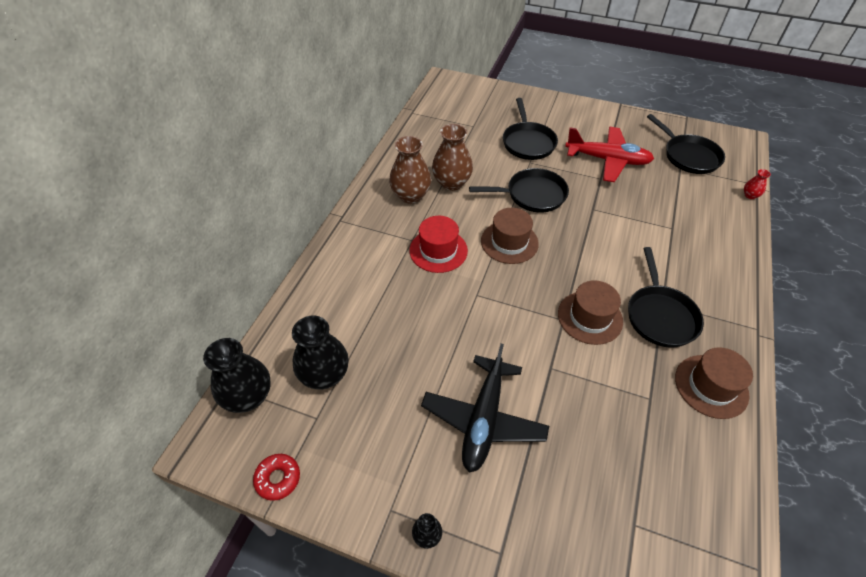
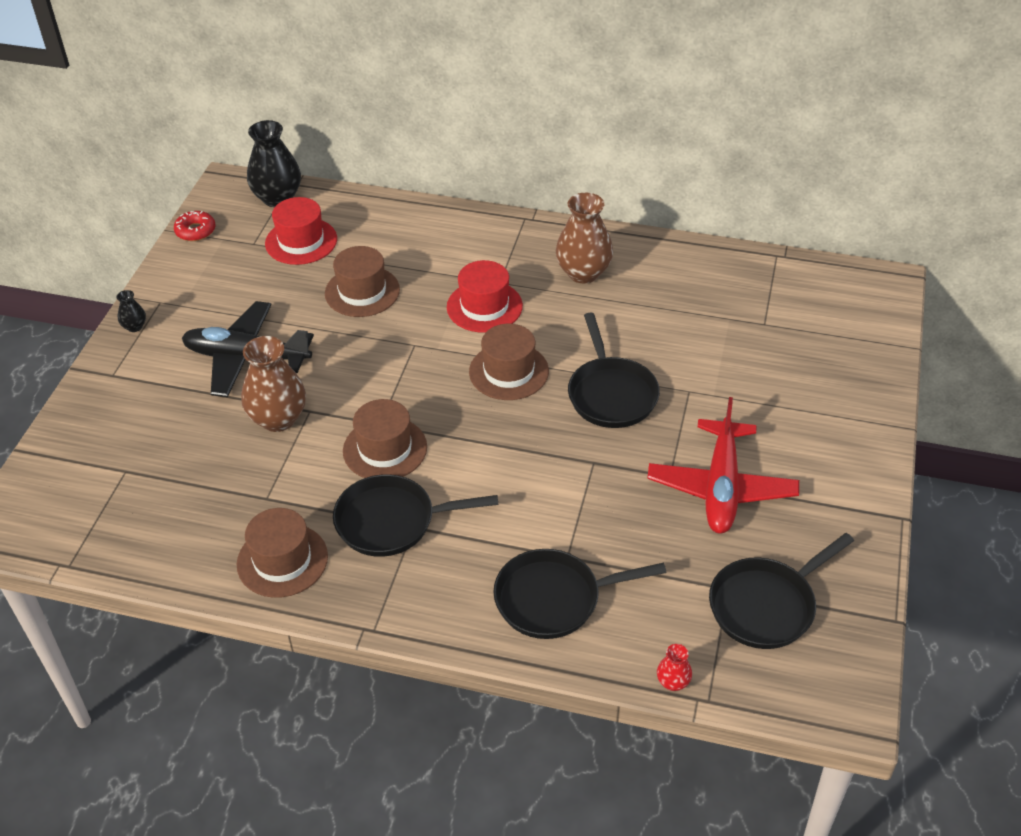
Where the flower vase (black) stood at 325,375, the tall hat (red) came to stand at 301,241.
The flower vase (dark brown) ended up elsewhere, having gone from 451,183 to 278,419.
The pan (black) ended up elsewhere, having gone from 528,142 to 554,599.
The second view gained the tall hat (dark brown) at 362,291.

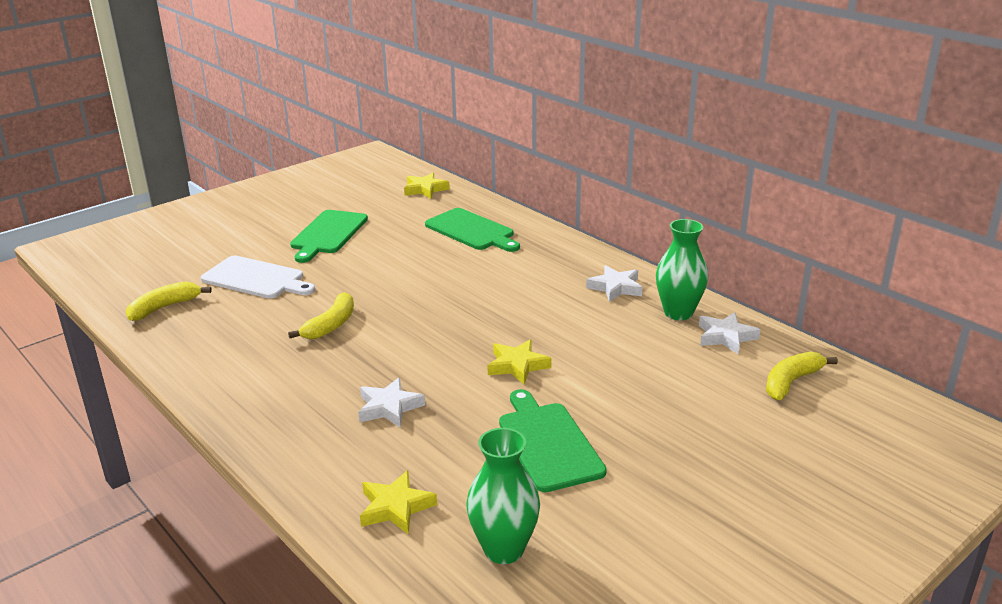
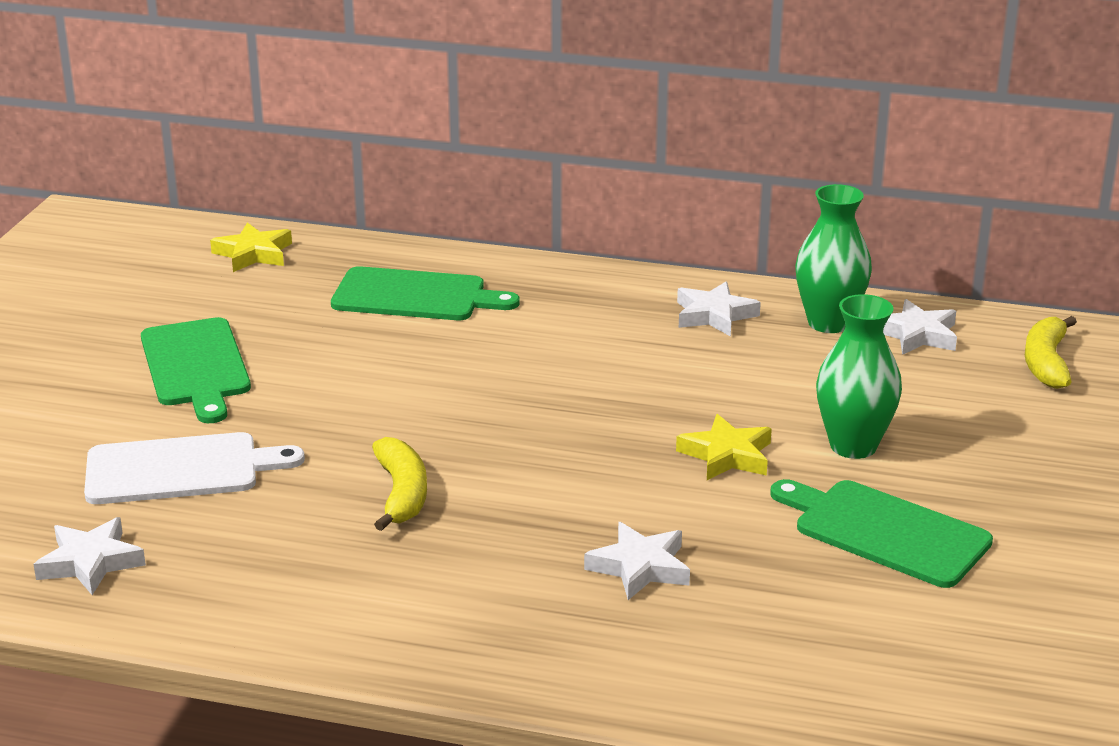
Where the banana (bright yellow) stood at 164,307, the star shape (snow-white) came to stand at 91,562.
The second view lost the star shape (bright yellow) at 395,507.
The flower vase (green) ended up elsewhere, having gone from 504,549 to 853,446.

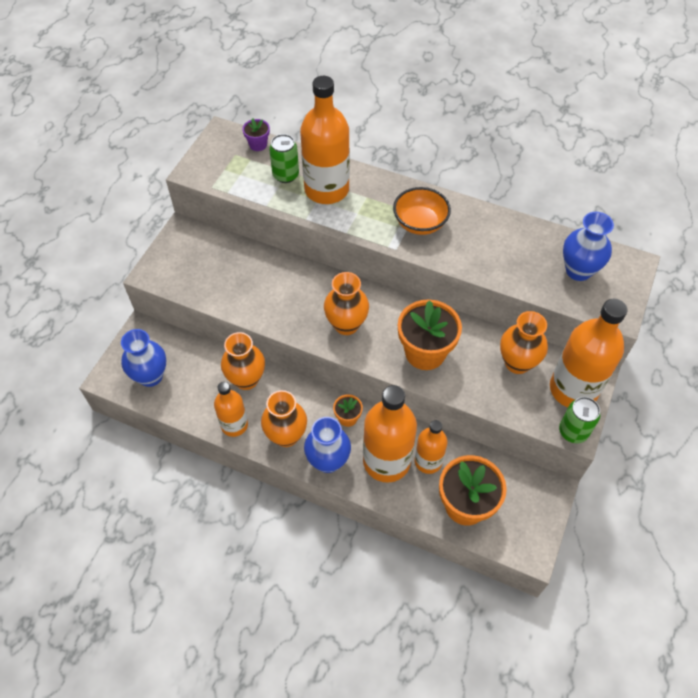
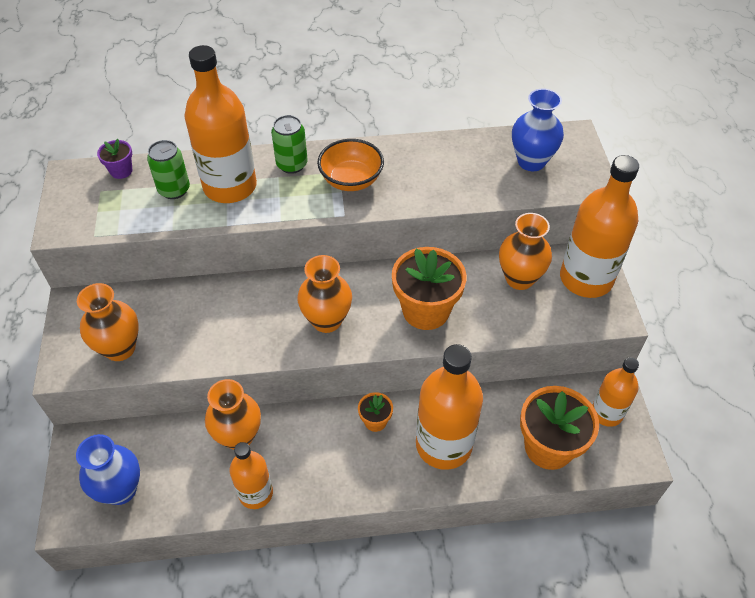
The flower vase (bright orange) ended up elsewhere, having gone from 286,436 to 120,348.
The second view lost the flower vase (blue) at 328,461.
The flask (bright orange) ended up elsewhere, having gone from 428,461 to 606,413.
The can (green) ended up elsewhere, having gone from 573,431 to 292,164.

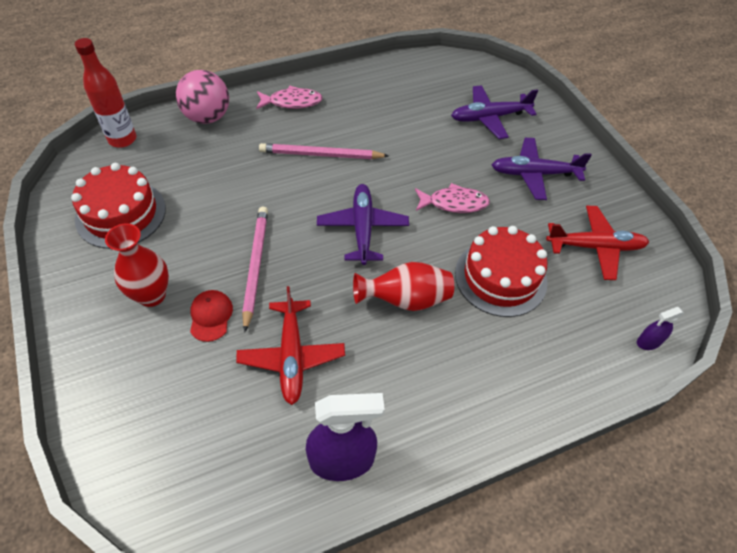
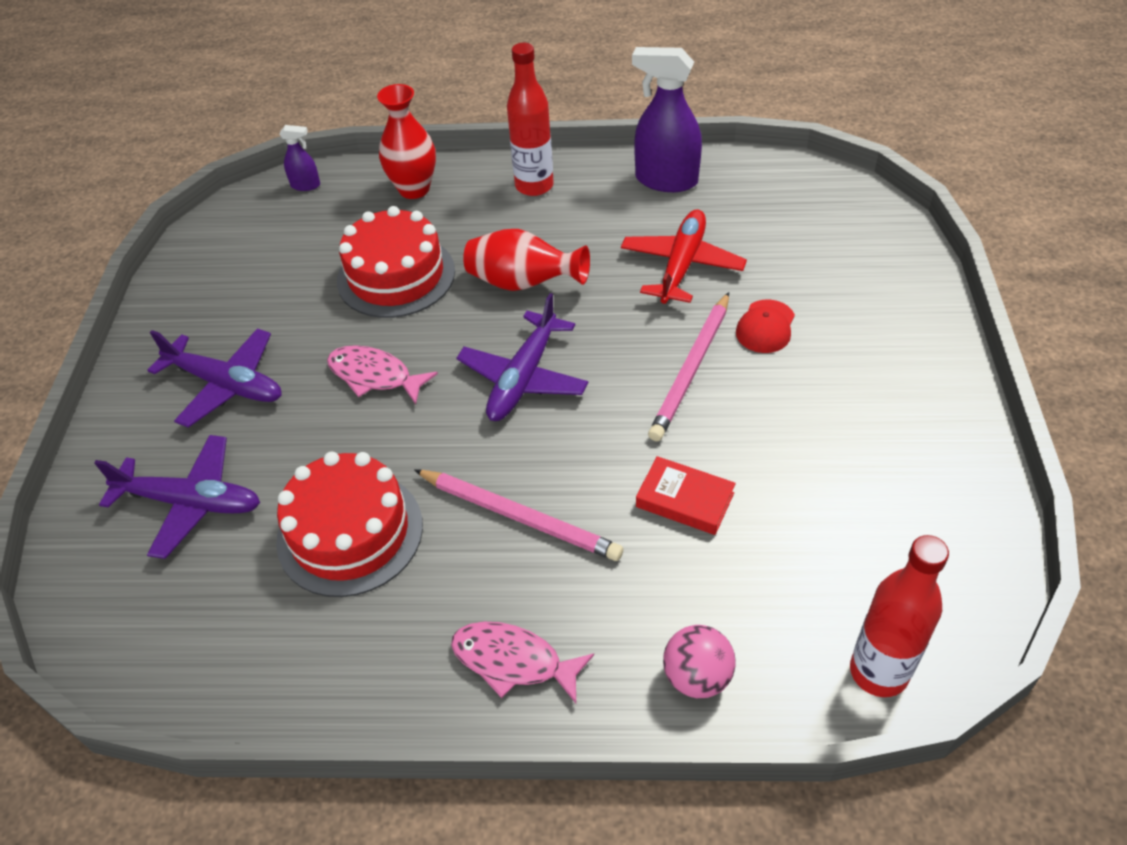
The cake (red) ended up elsewhere, having gone from 121,214 to 350,533.
The flower vase (red) ended up elsewhere, having gone from 152,295 to 414,189.
The size of the sphere (pink) at 207,117 changed by a factor of 0.65.
The second view lost the toy plane (red) at 595,247.
The second view gained the flask (red) at 534,186.
The second view gained the hardback (red) at 685,500.

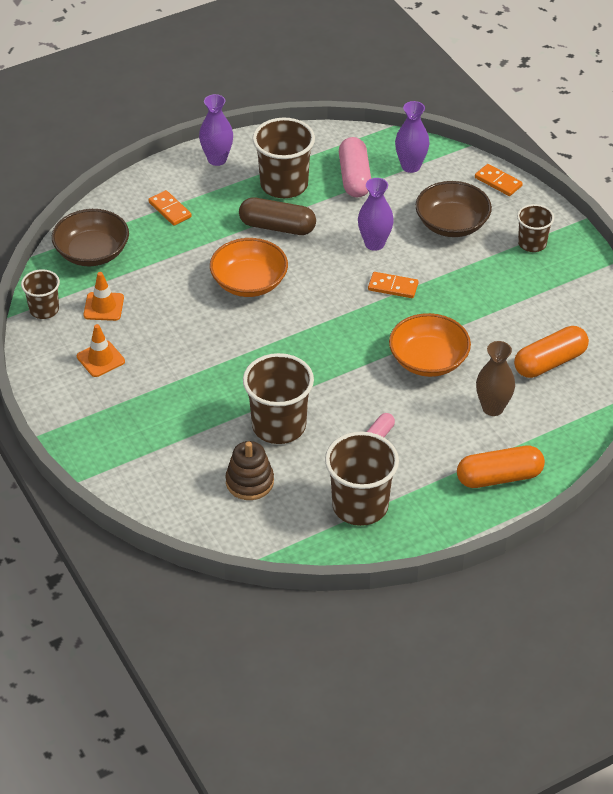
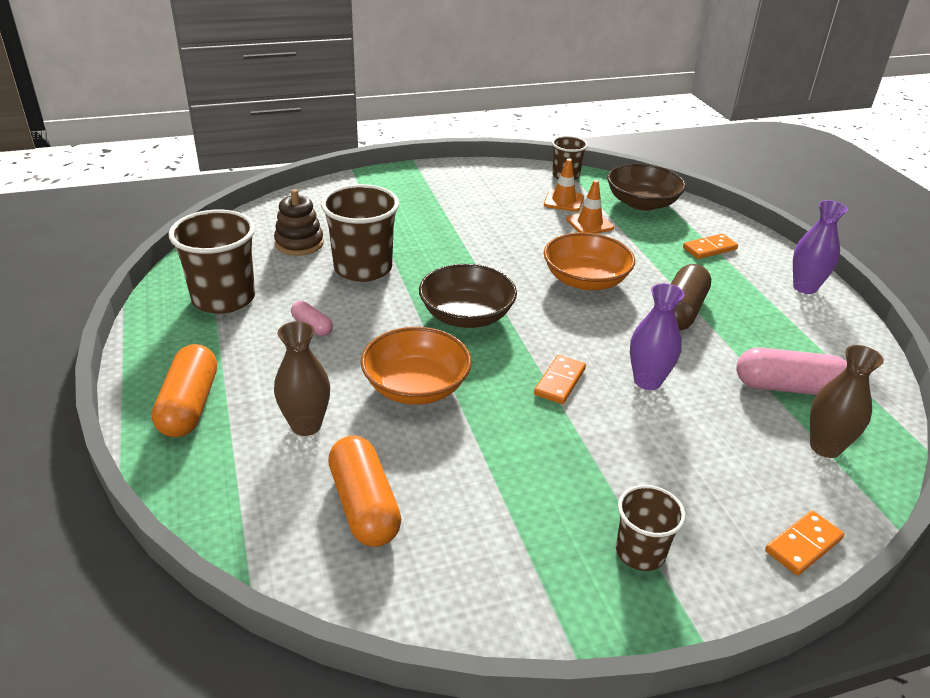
The traffic cone (bright orange) ended up elsewhere, having gone from 100,359 to 589,224.
The second view lost the beaker (dark brown) at 284,184.
What was the flower vase (royal purple) at 410,166 turned into the flower vase (dark brown) at 825,447.
The bowl (dark brown) ended up elsewhere, having gone from 452,224 to 466,315.

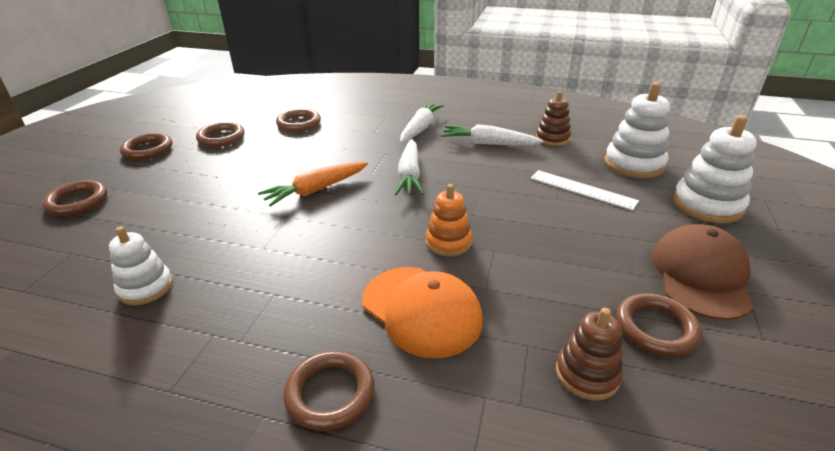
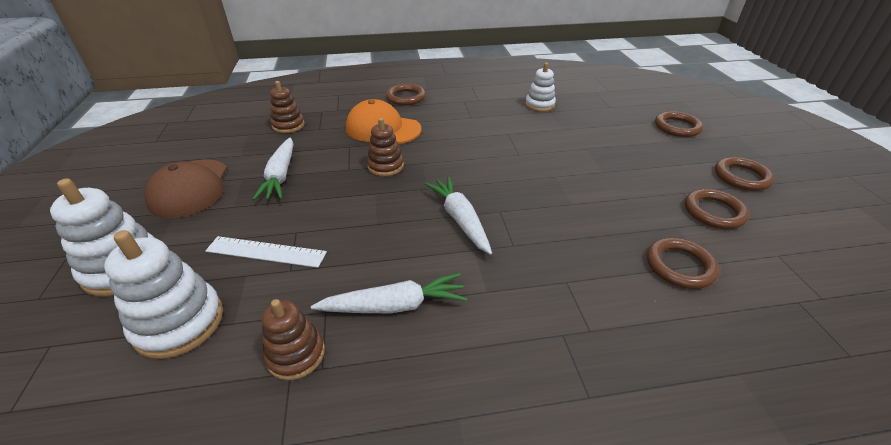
The second view lost the root vegetable (bright orange) at 316,190.
The root vegetable (snow-white) ended up elsewhere, having gone from 420,128 to 280,176.
What was the ring stacker (bright orange) at 448,242 turned into the ring stacker (dark brown) at 385,166.
The second view lost the torus (dark brown) at 656,328.

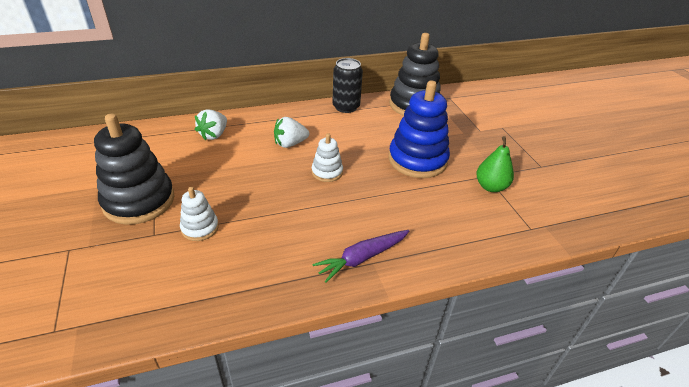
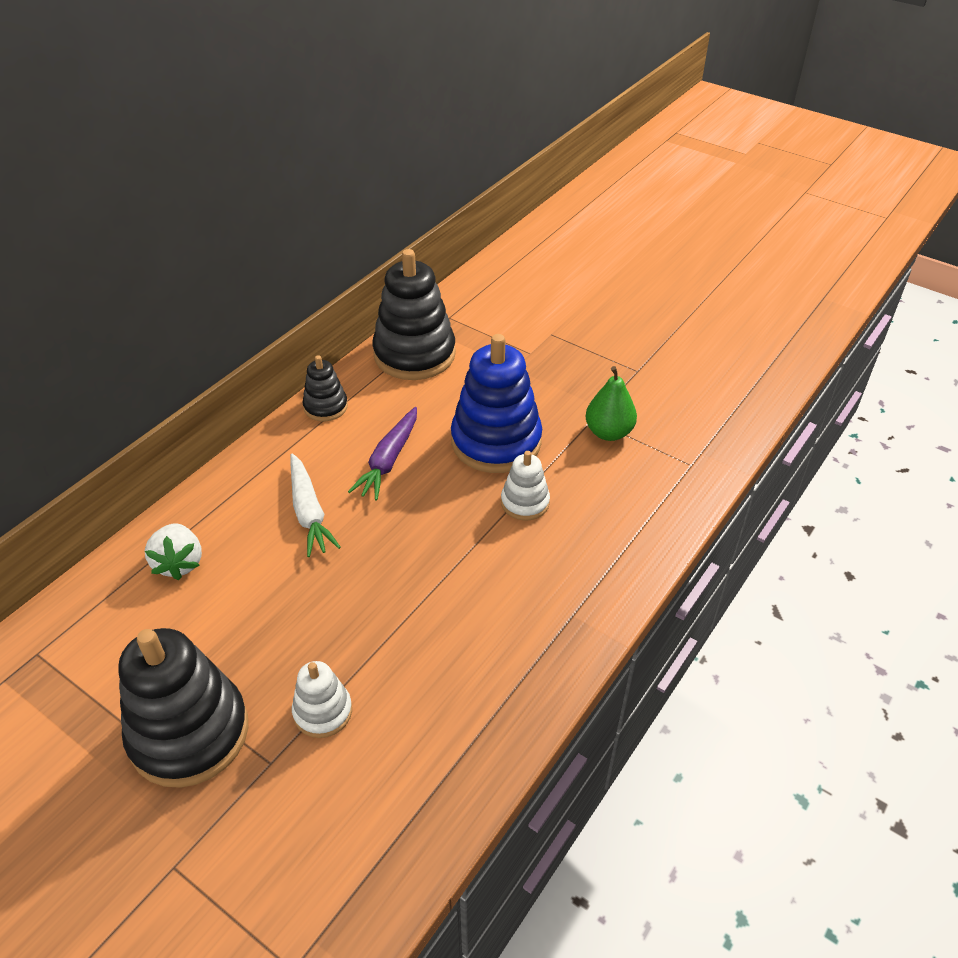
Where the strawberry (snow-white) stood at 290,144, the root vegetable (snow-white) came to stand at 309,512.
The ring stacker (snow-white) ended up elsewhere, having gone from 327,172 to 525,502.
The root vegetable (royal purple) ended up elsewhere, having gone from 362,258 to 388,460.
Where the can (black) stood at 346,107, the ring stacker (black) came to stand at 325,407.

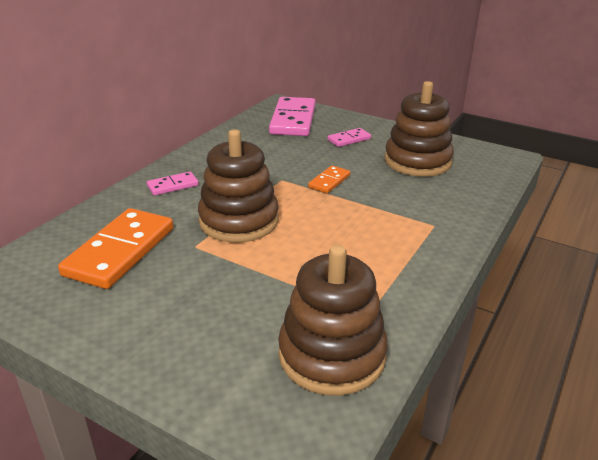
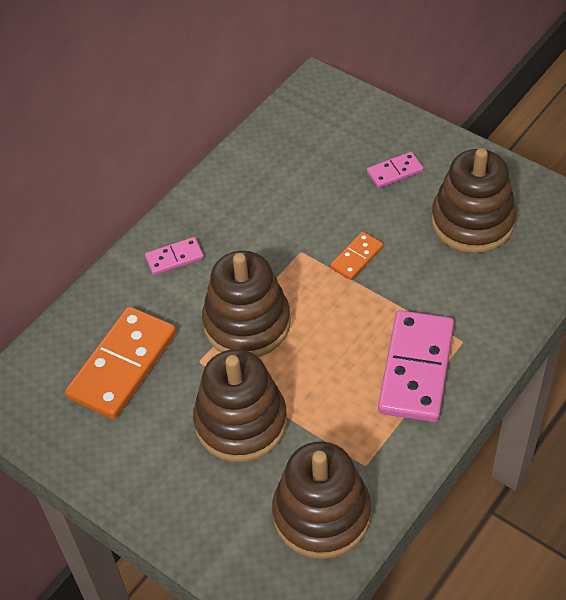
The domino tile (pink) ended up elsewhere, having gone from 293,120 to 416,369.
The second view gained the ring stacker (dark brown) at 241,422.

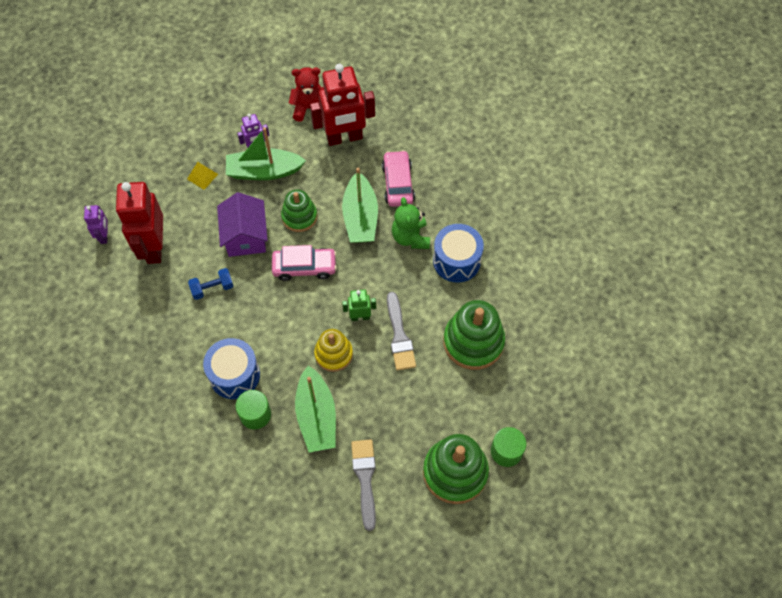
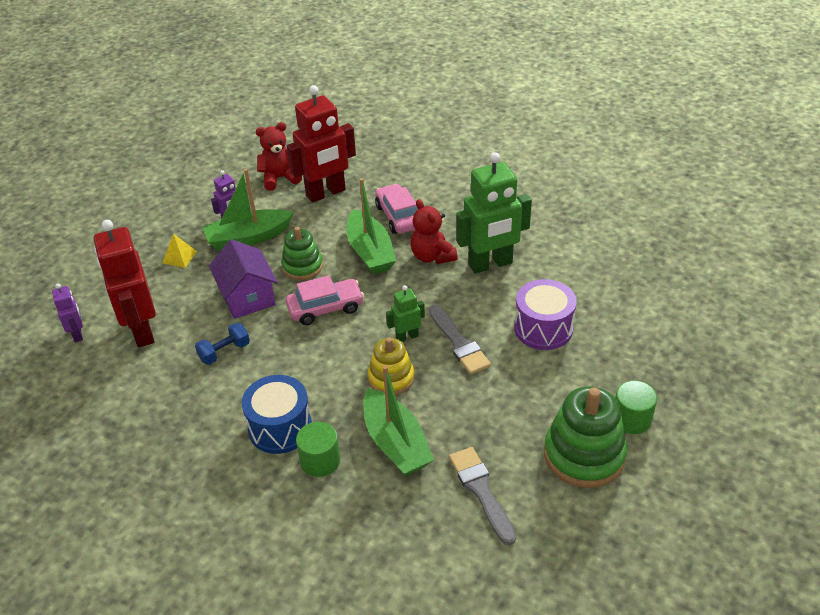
What was the teddy (green) at 410,237 turned into the teddy (red) at 432,256.
Where the drum (blue) stood at 456,261, the robot figure (green) came to stand at 490,264.
Where the ring stacker (green) stood at 473,342, the drum (royal purple) came to stand at 543,328.

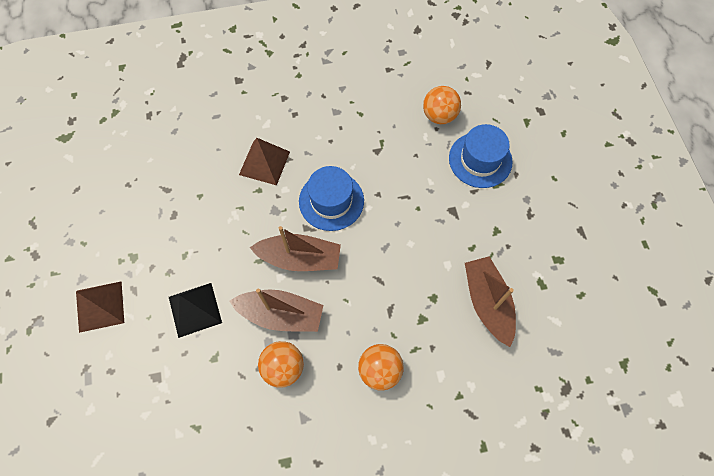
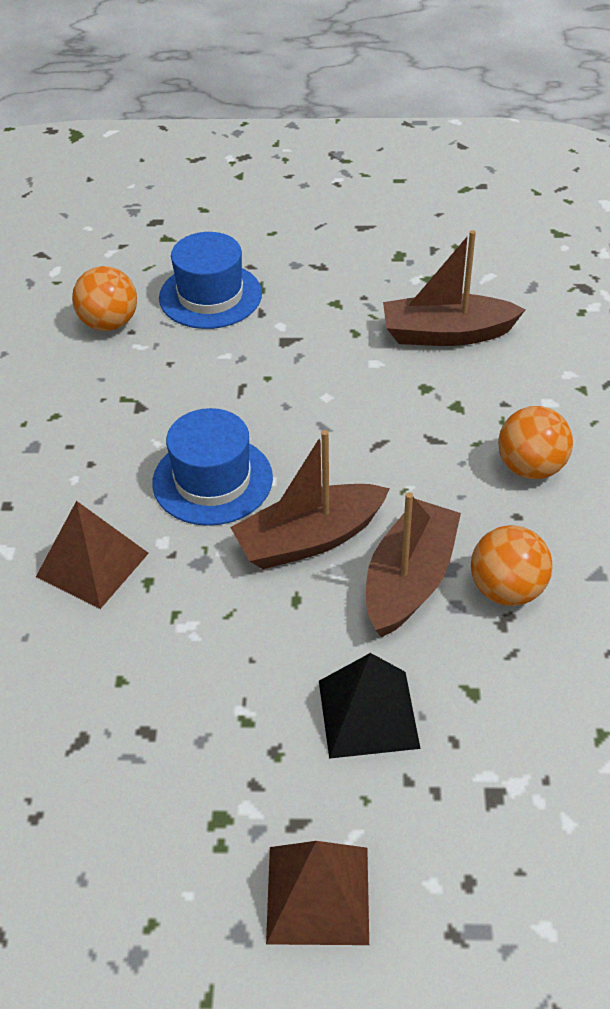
The toy boat (dark brown) at 300,258 ended up facing another way, 135 degrees counterclockwise from before.

